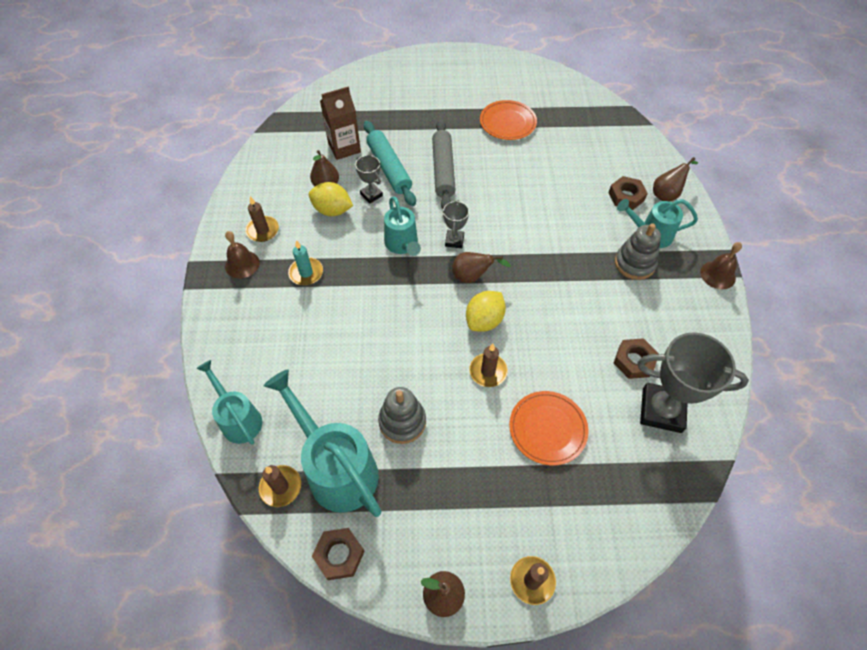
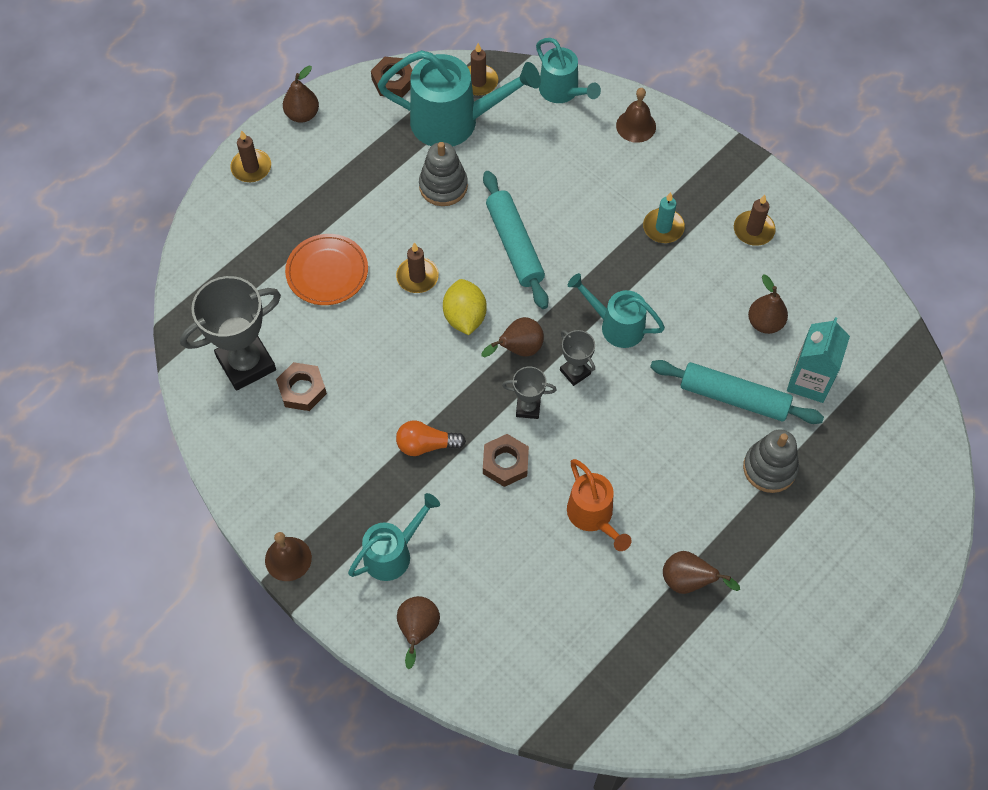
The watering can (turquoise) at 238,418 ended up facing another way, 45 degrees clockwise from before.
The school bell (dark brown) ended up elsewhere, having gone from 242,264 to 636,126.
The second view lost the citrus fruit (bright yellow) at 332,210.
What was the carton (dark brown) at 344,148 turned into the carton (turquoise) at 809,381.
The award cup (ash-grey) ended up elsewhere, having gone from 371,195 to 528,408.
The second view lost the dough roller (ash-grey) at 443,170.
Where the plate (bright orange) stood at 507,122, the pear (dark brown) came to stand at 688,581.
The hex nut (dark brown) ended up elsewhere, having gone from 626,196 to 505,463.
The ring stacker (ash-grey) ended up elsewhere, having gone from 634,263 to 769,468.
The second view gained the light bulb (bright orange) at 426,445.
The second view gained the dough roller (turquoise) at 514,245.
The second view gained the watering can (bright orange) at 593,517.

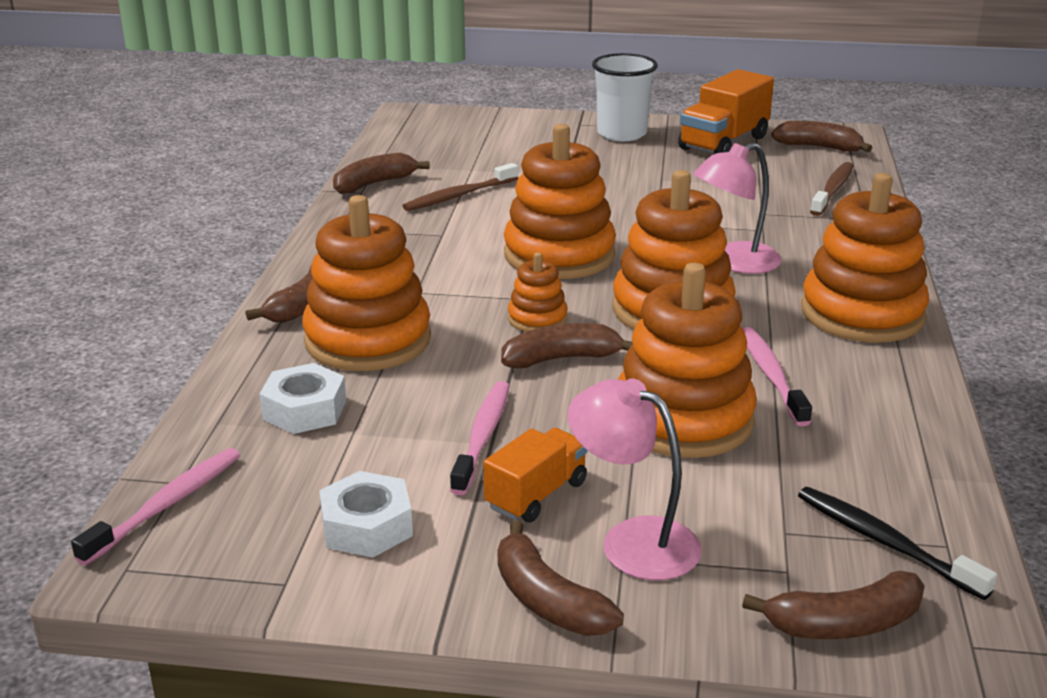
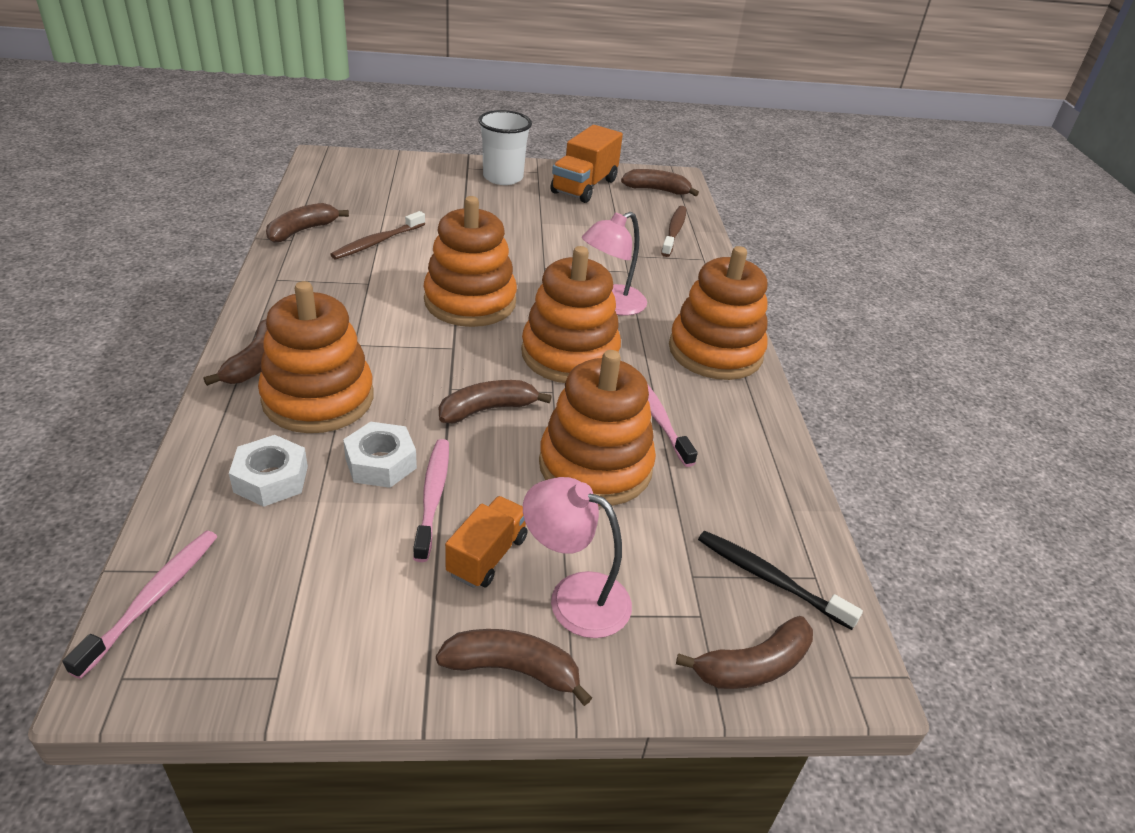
The hex nut (snow-white) ended up elsewhere, having gone from 367,526 to 381,463.
The banana (dark brown) at 547,600 ended up facing another way, 150 degrees clockwise from before.
The second view lost the ring stacker (bright orange) at 537,319.

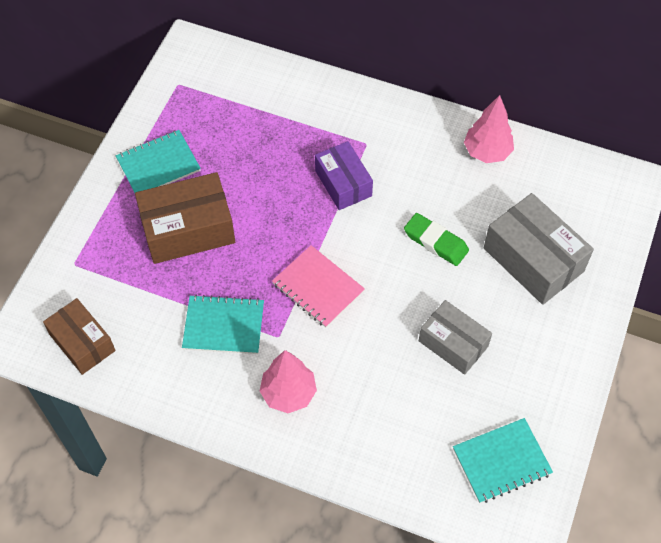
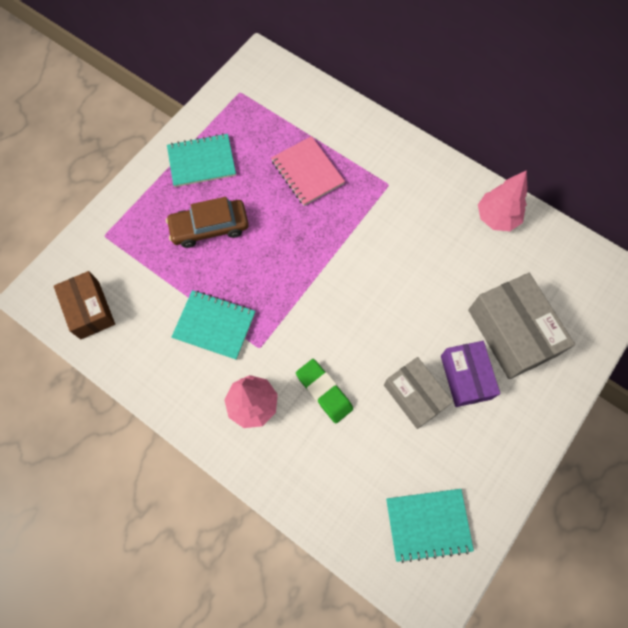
Where the package (dark brown) stood at 188,229, the automobile (dark brown) came to stand at 209,227.
The notepad (pink) ended up elsewhere, having gone from 318,287 to 307,172.
The package (royal purple) ended up elsewhere, having gone from 343,183 to 465,377.
The pencil eraser (green) ended up elsewhere, having gone from 435,242 to 324,392.

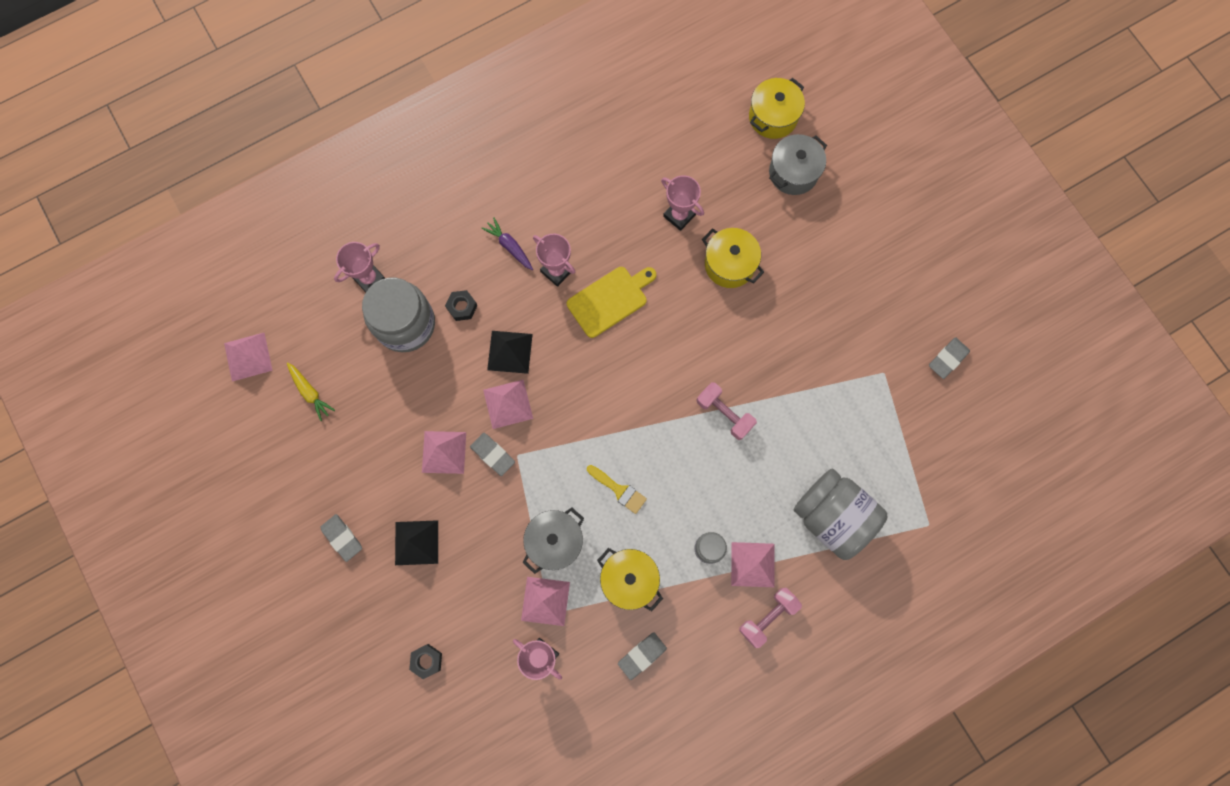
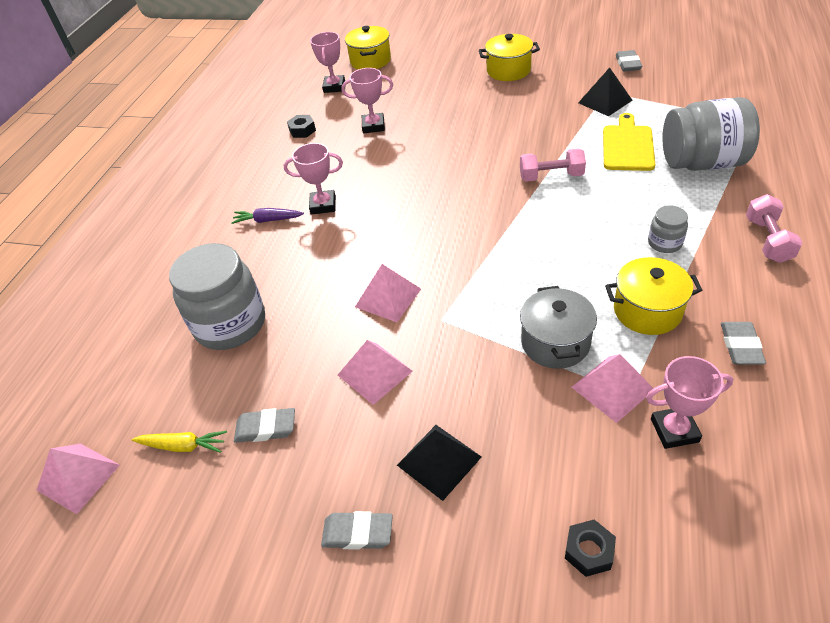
The award cup (pink) ended up elsewhere, having gone from 369,278 to 334,87.
The hex nut (black) ended up elsewhere, having gone from 462,307 to 302,130.
The pencil eraser (ash-grey) ended up elsewhere, having gone from 493,454 to 266,428.
The pyramid shape (black) ended up elsewhere, having gone from 510,351 to 605,101.
The chopping board (bright yellow) ended up elsewhere, having gone from 610,300 to 627,146.
The second view lost the paintbrush (bright yellow) at 619,490.
The stockpot (bright yellow) ended up elsewhere, having gone from 729,264 to 508,70.
The second view lost the pyramid shape (pink) at 753,564.
The second view lost the stockpot (ash-grey) at 793,172.

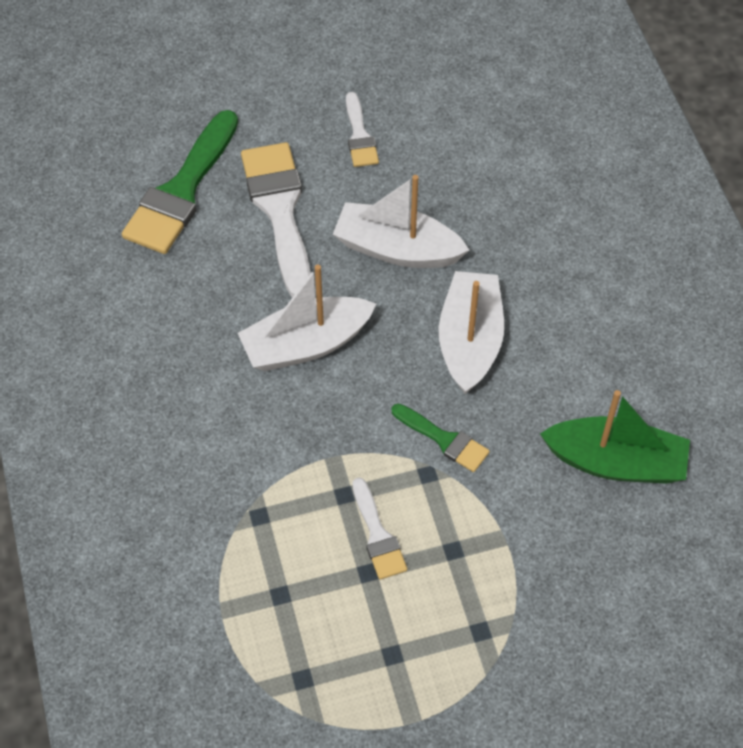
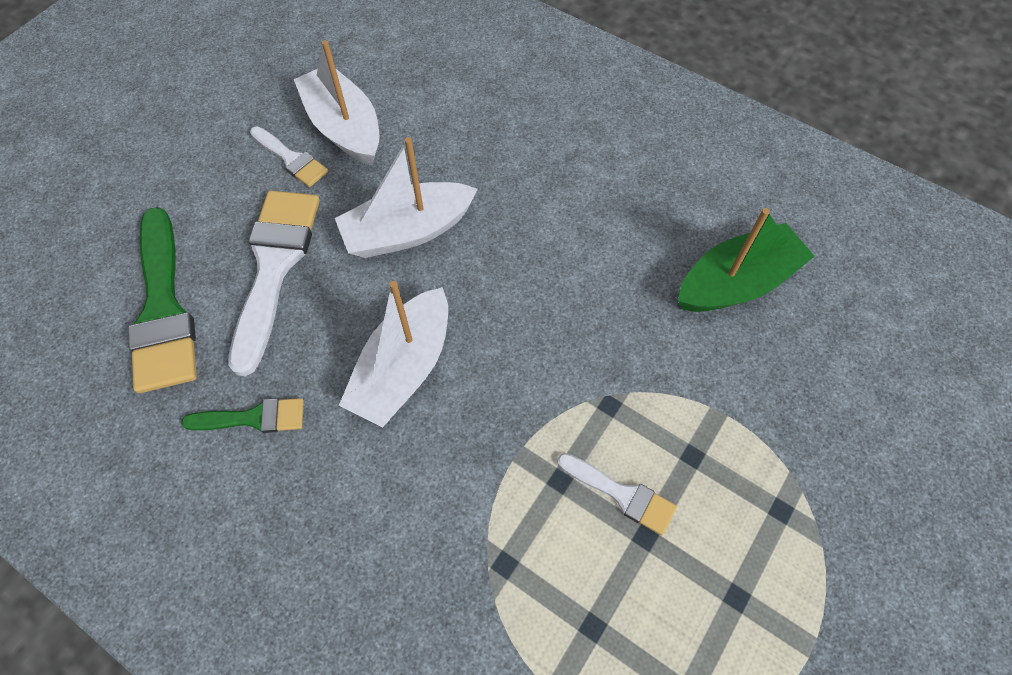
The paintbrush (snow-white) at 279,210 ended up facing another way, 60 degrees clockwise from before.
The paintbrush (green) ended up elsewhere, having gone from 444,440 to 253,418.
The toy boat (snow-white) ended up elsewhere, having gone from 470,341 to 344,127.

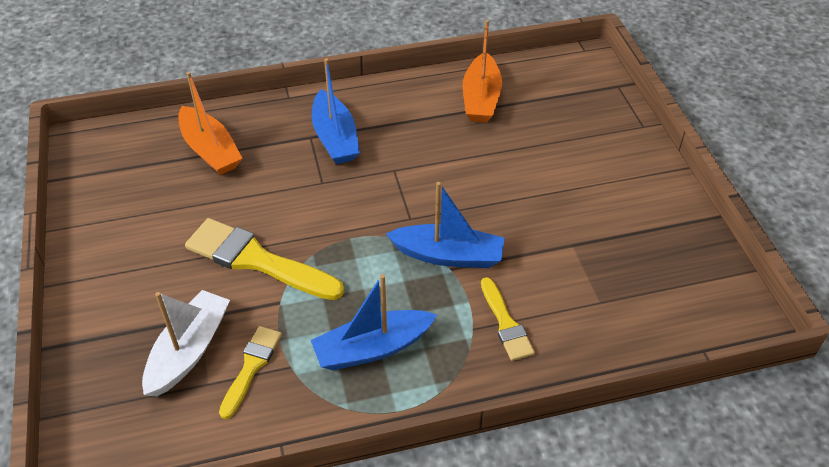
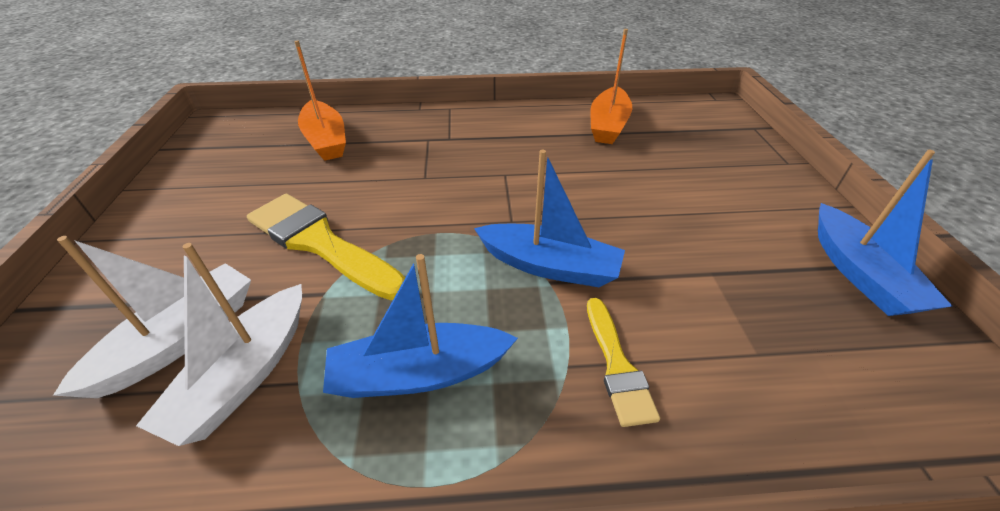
Where the paintbrush (bright yellow) stood at 251,367, the toy boat (snow-white) came to stand at 245,374.
The toy boat (blue) ended up elsewhere, having gone from 335,138 to 859,273.

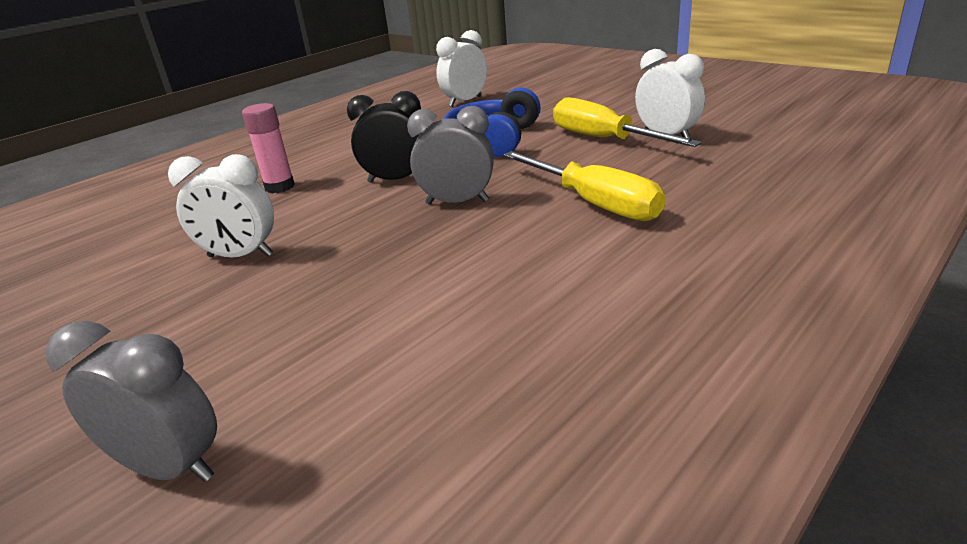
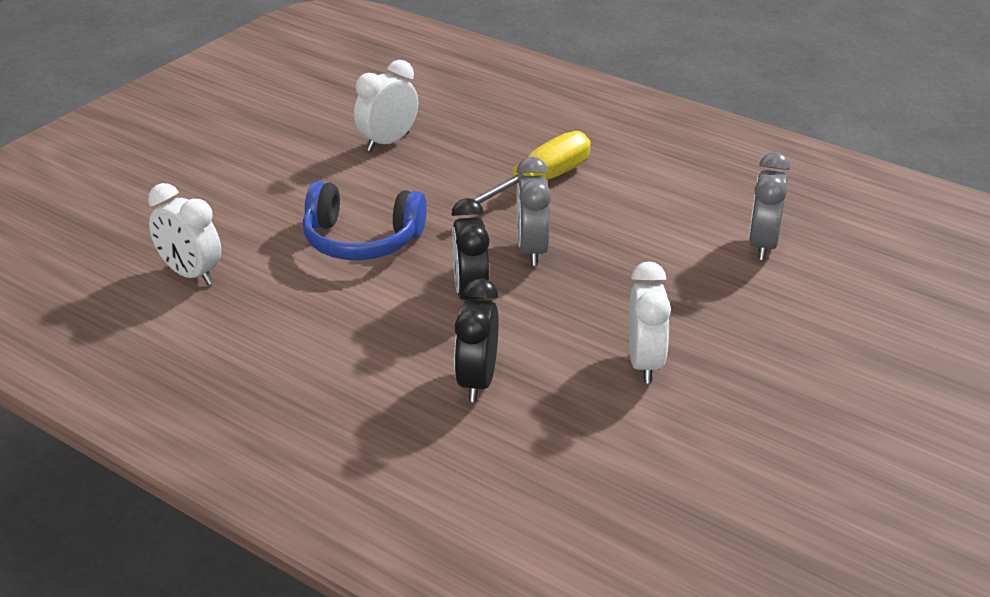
The alarm clock (ash-grey) ended up elsewhere, having gone from 170,467 to 763,245.
Where the stick of glue (pink) stood at 280,187, the alarm clock (black) came to stand at 477,382.
The second view lost the hand screwdriver (bright yellow) at 604,139.

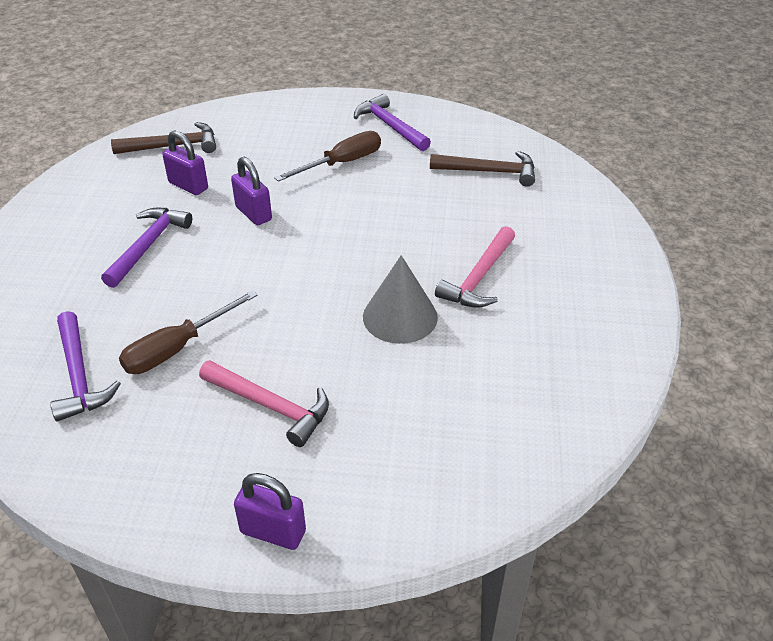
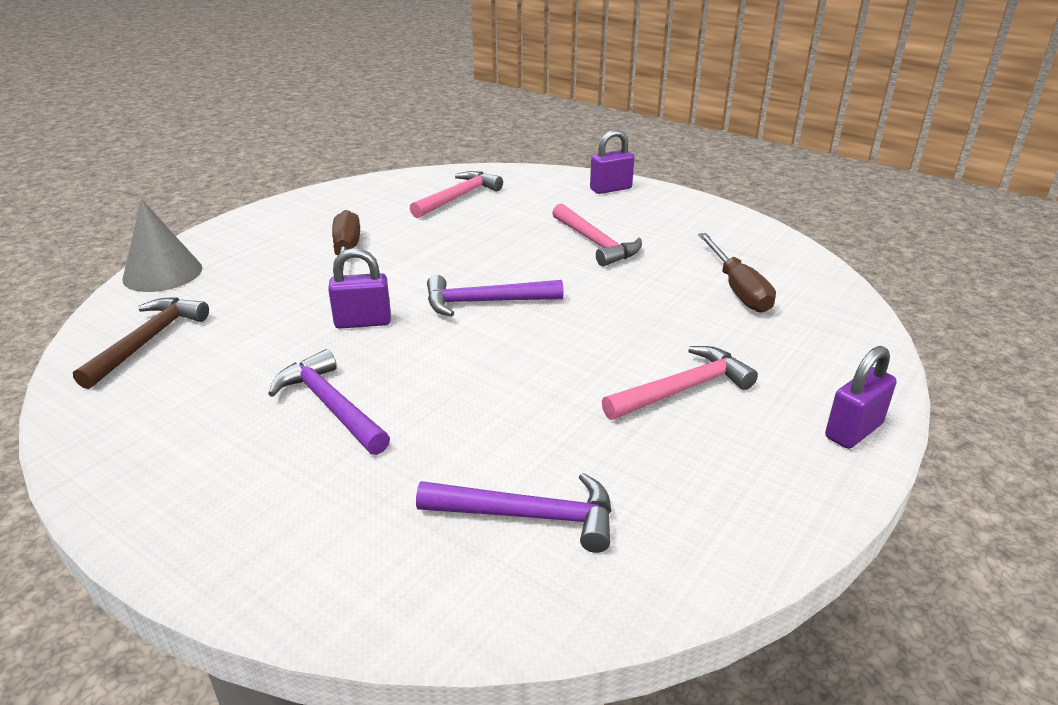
The hand screwdriver (dark brown) ended up elsewhere, having gone from 177,348 to 737,289.
The padlock (royal purple) ended up elsewhere, having gone from 188,186 to 610,189.
The claw hammer (royal purple) ended up elsewhere, having gone from 390,126 to 485,302.
The cone (ash-grey) ended up elsewhere, having gone from 400,316 to 162,273.
What was the claw hammer (dark brown) at 489,172 turned into the claw hammer (pink) at 458,197.

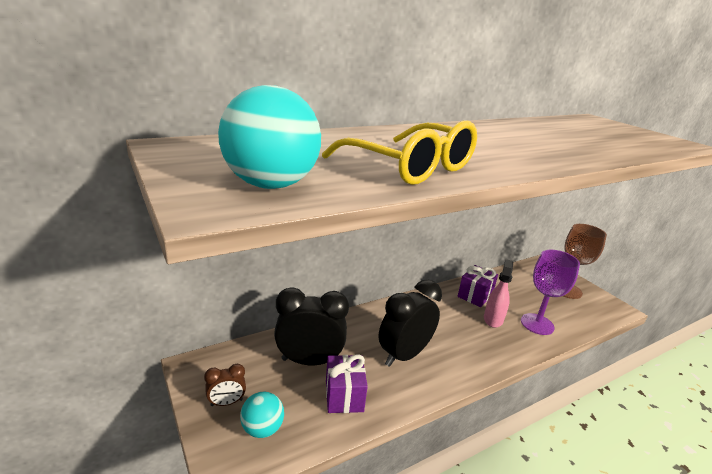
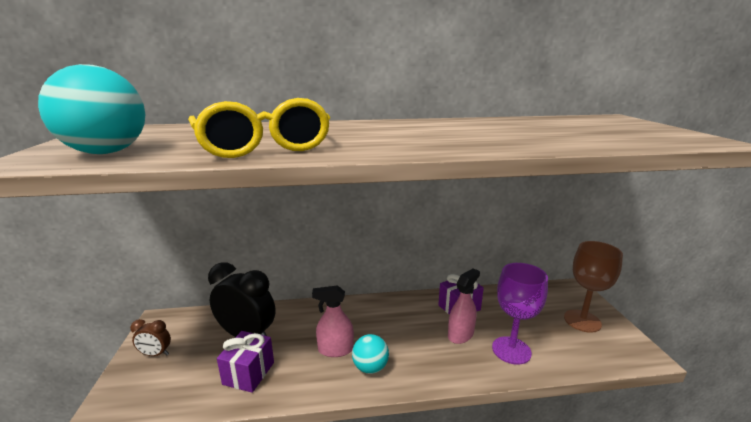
The sphere (turquoise) ended up elsewhere, having gone from 262,429 to 370,367.
Where the alarm clock (black) stood at 404,355, the spray cleaner (pink) came to stand at 335,350.

